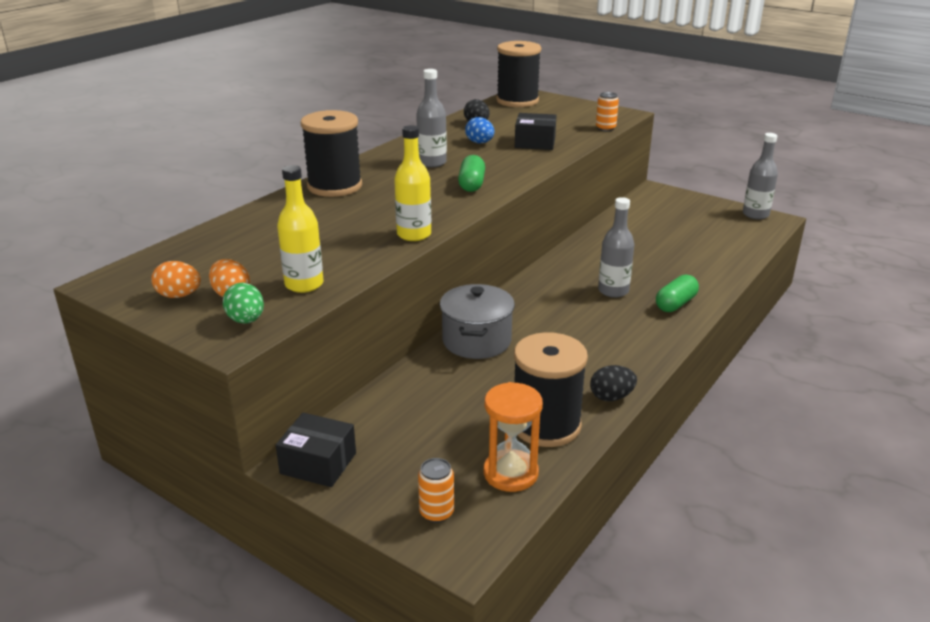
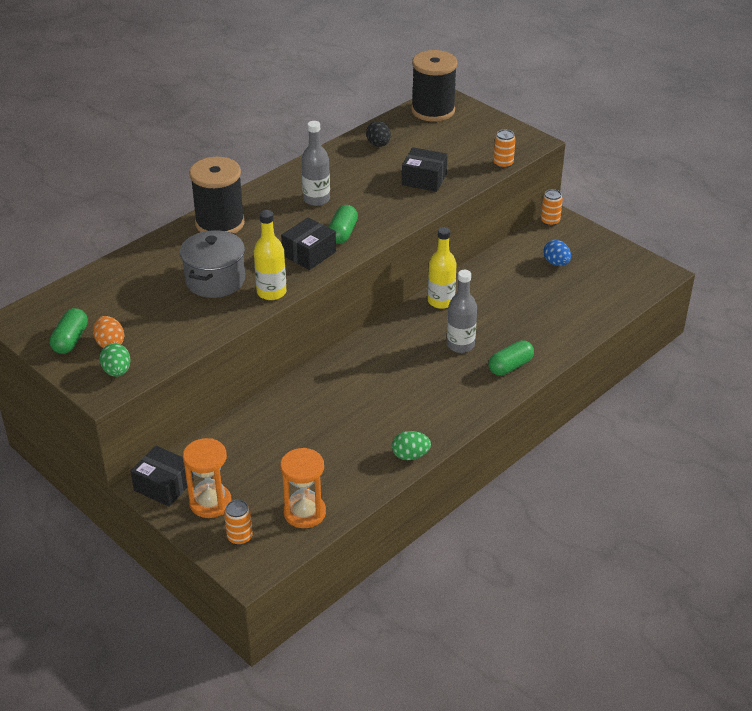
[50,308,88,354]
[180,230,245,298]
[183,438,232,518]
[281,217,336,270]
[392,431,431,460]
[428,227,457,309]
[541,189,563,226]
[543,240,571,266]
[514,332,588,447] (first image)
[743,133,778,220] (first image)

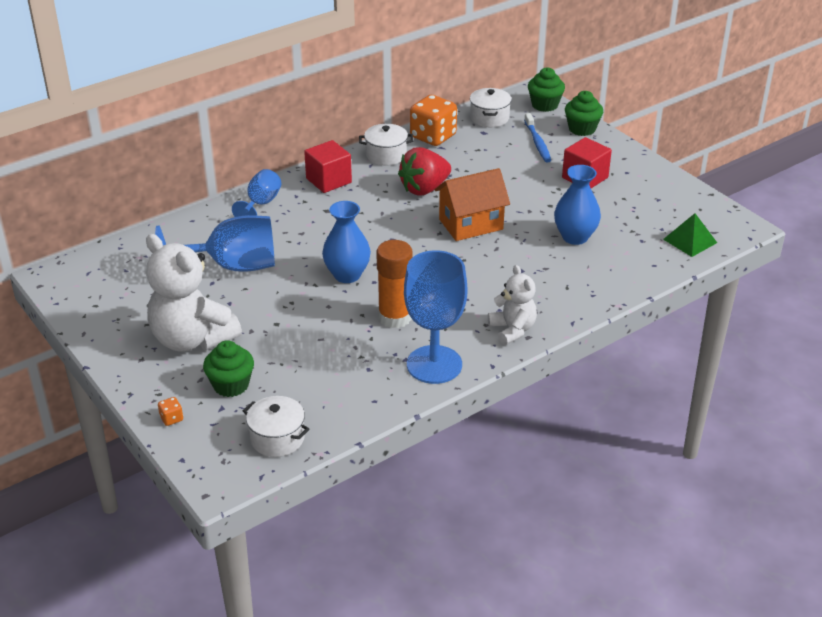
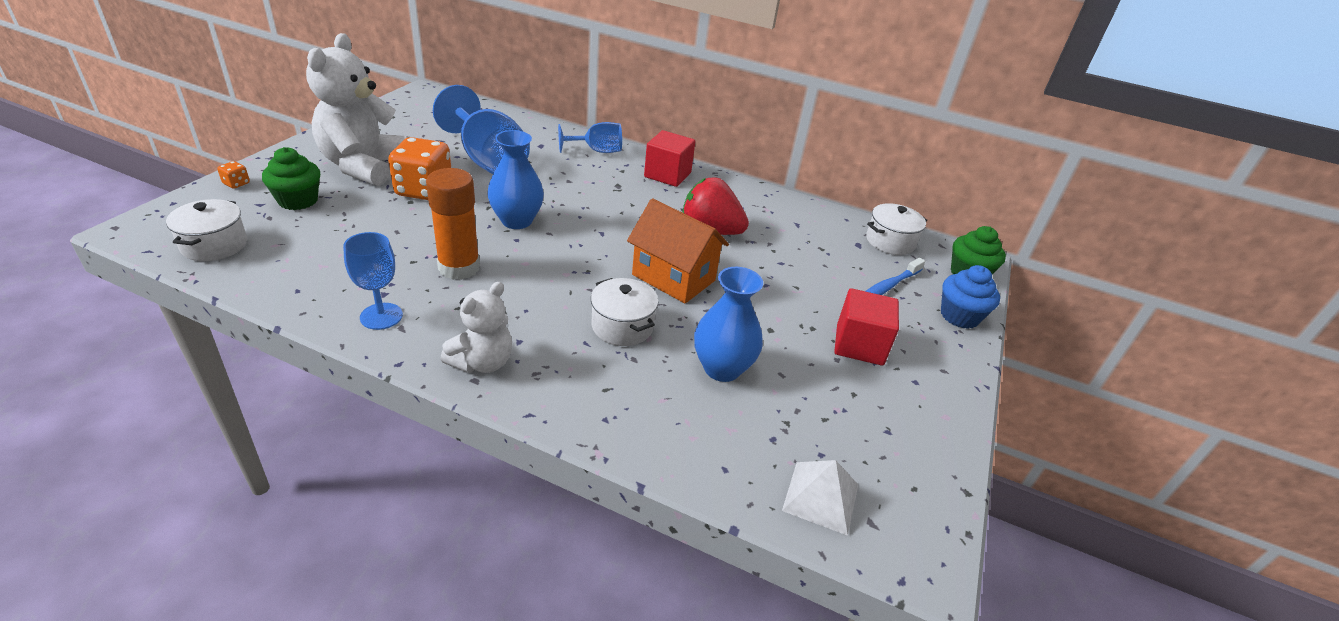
[343,232,403,330]
[388,137,451,200]
[591,278,658,346]
[782,460,858,536]
[941,265,1000,329]

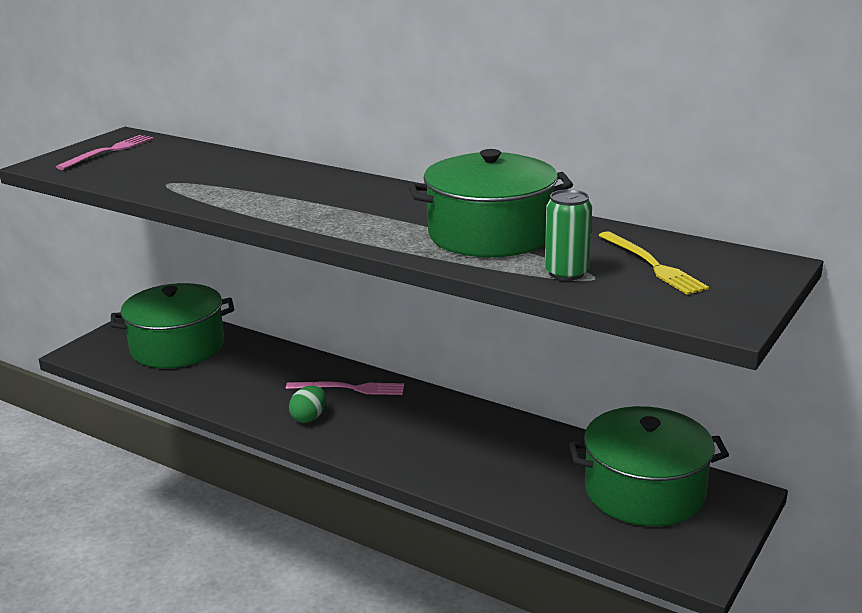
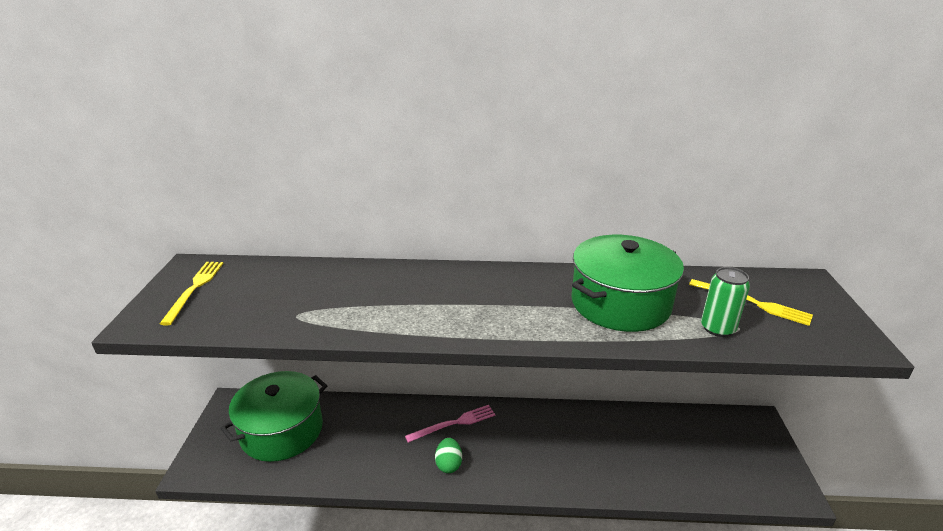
[160,262,224,325]
[569,406,729,526] (first image)

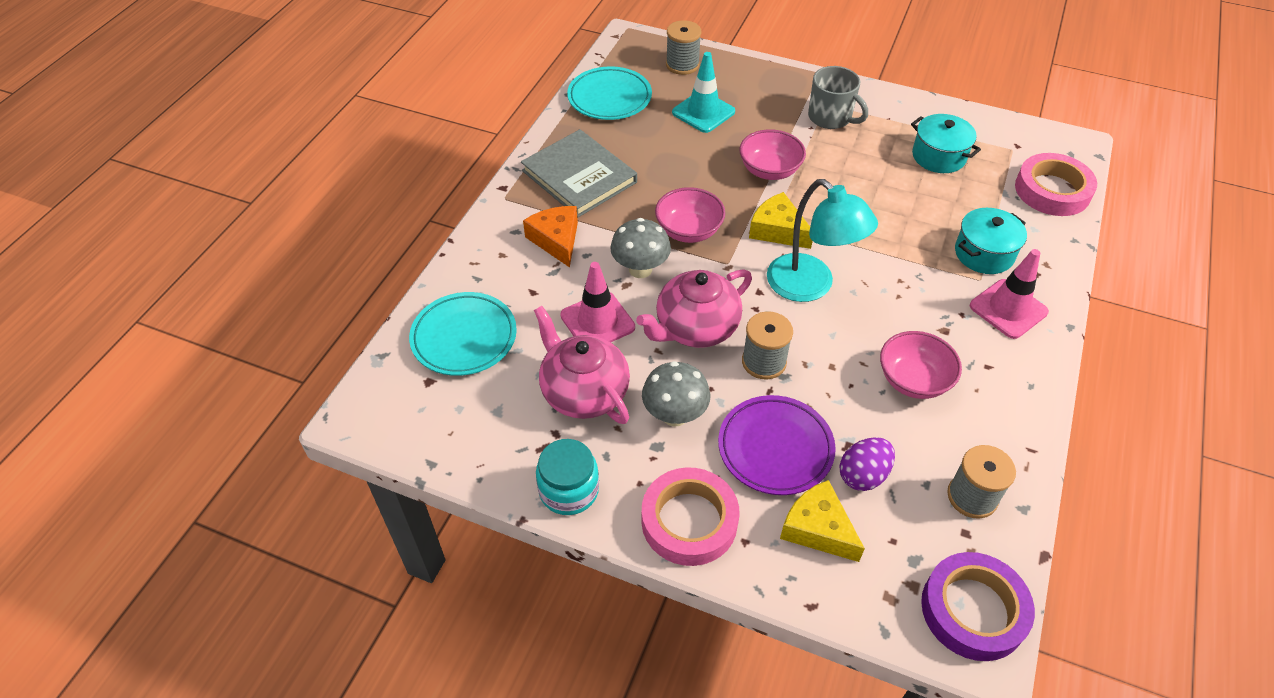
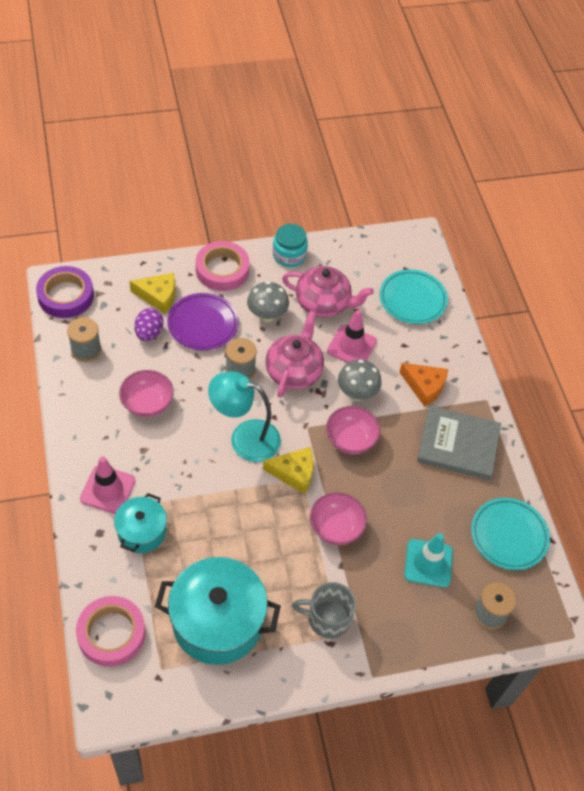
[155,557,281,665]

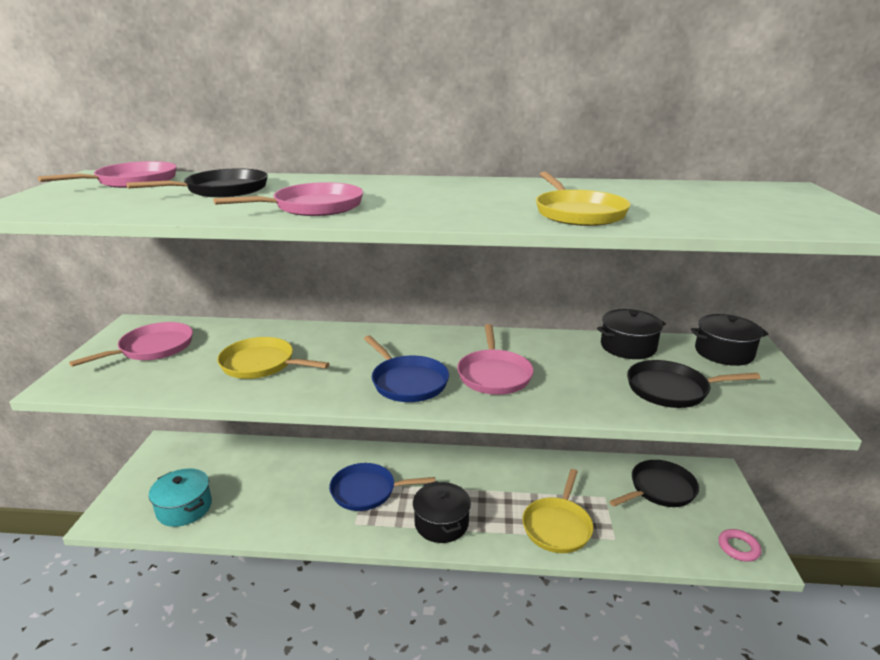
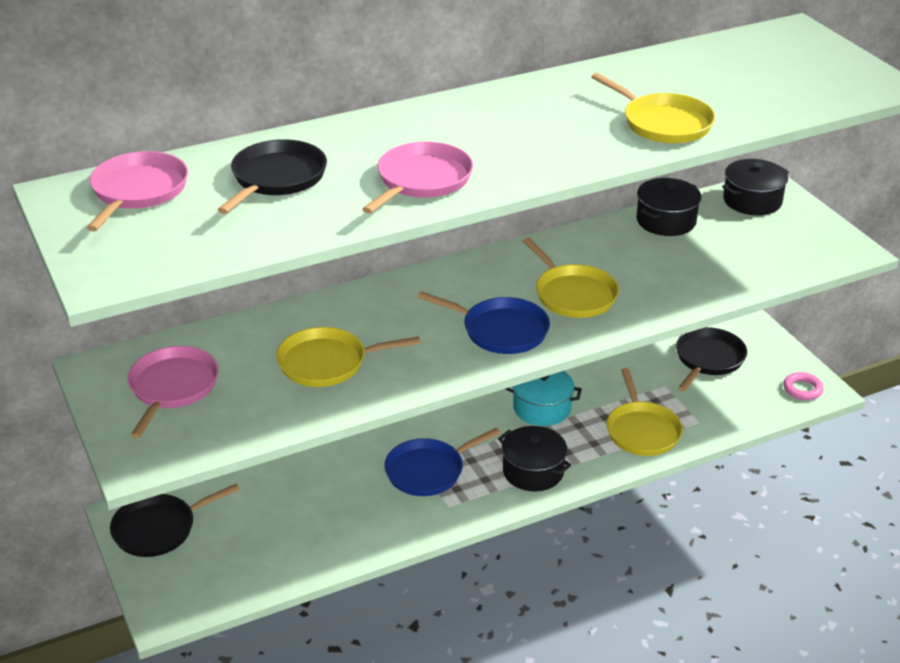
[110,484,240,557]
[505,371,582,426]
[523,237,619,318]

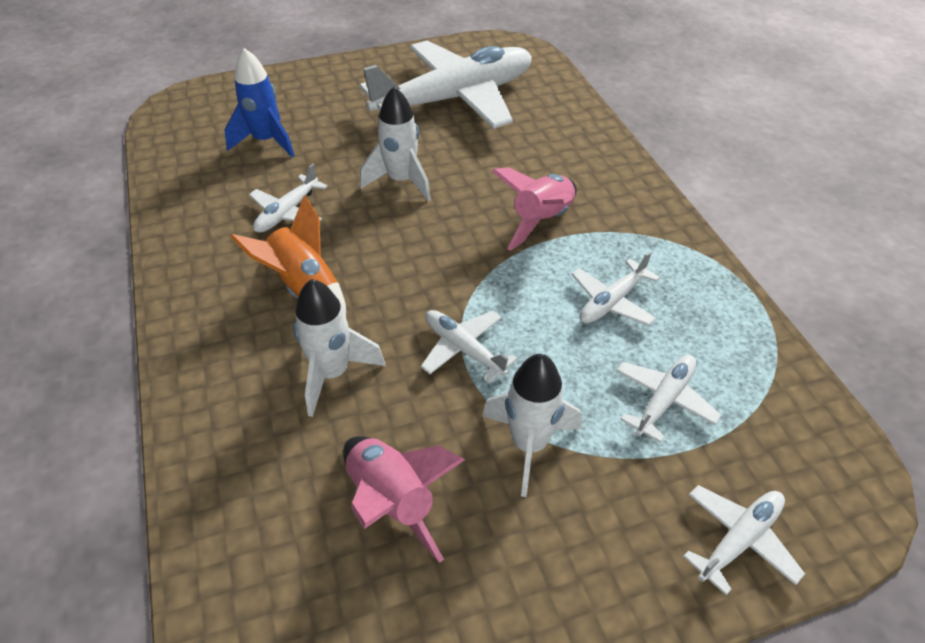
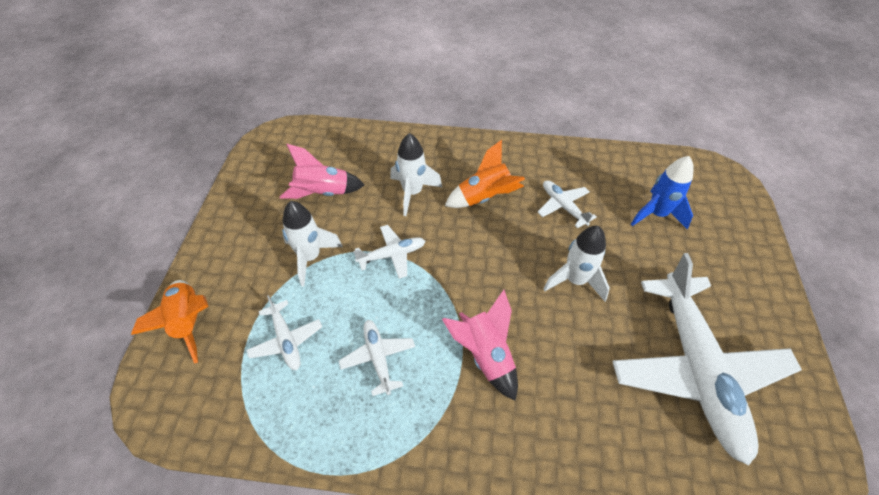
[131,280,208,364]

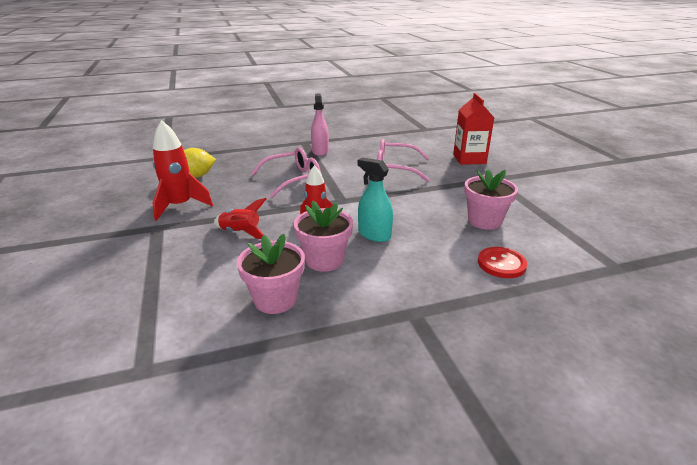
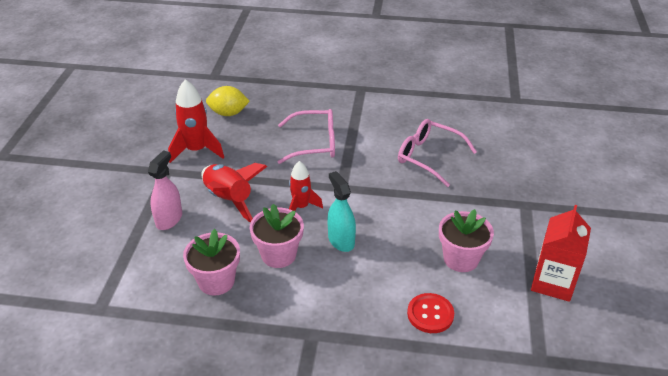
[148,150,182,230]
[202,163,267,223]
[531,205,591,302]

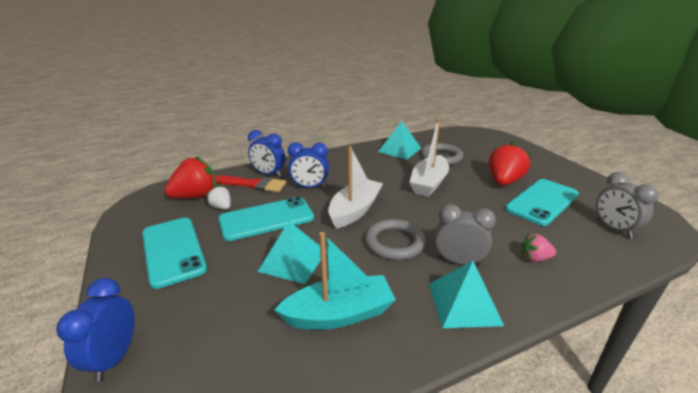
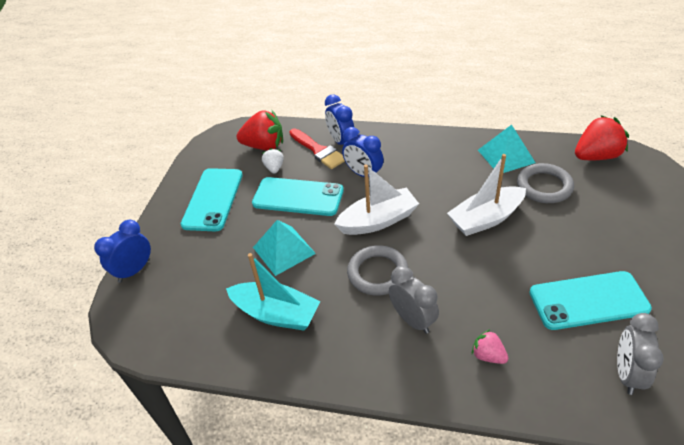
[575,115,629,160]
[429,261,504,328] (first image)

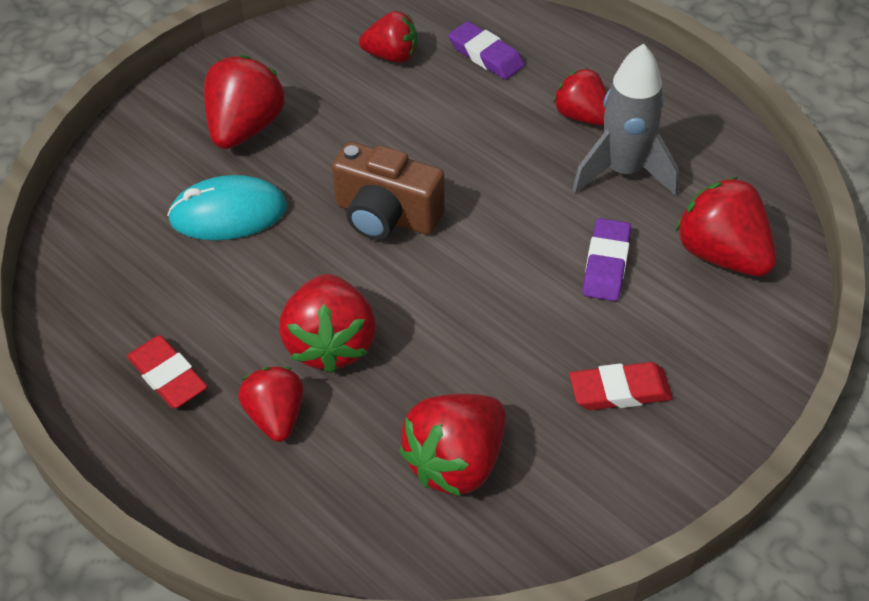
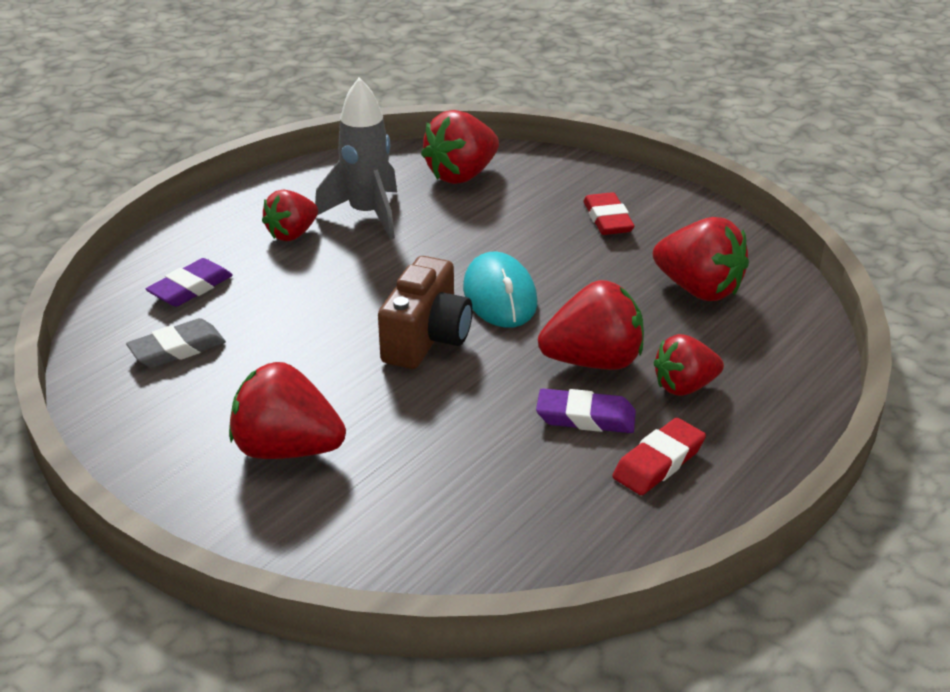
[126,318,226,368]
[463,252,537,328]
[536,388,636,433]

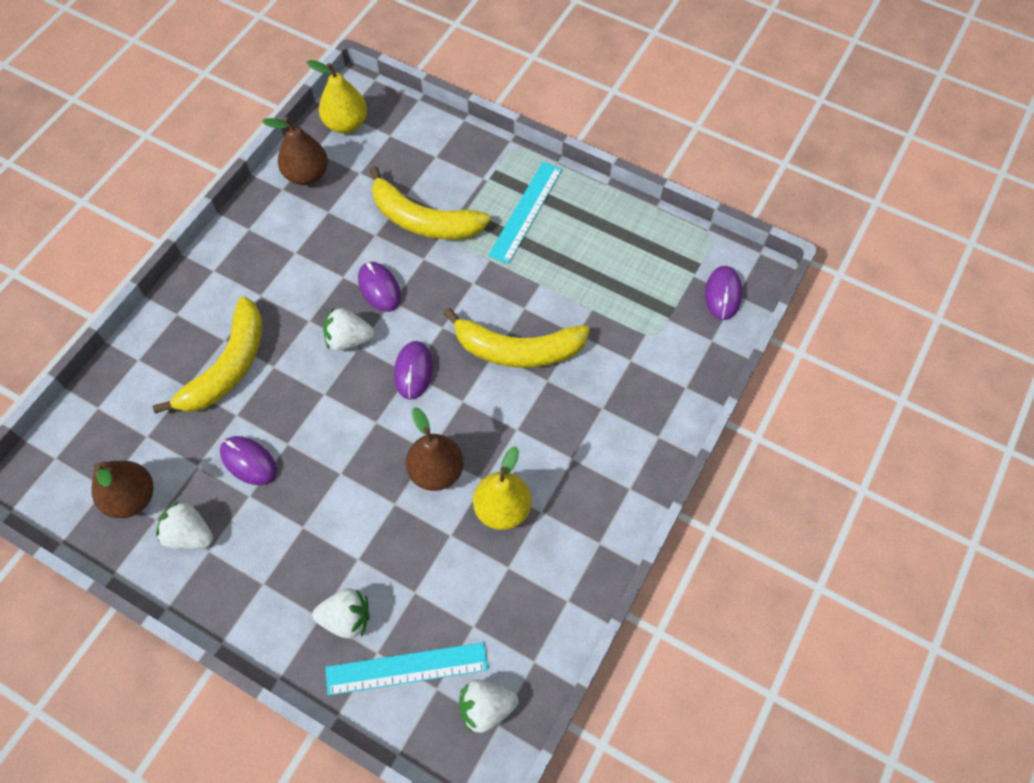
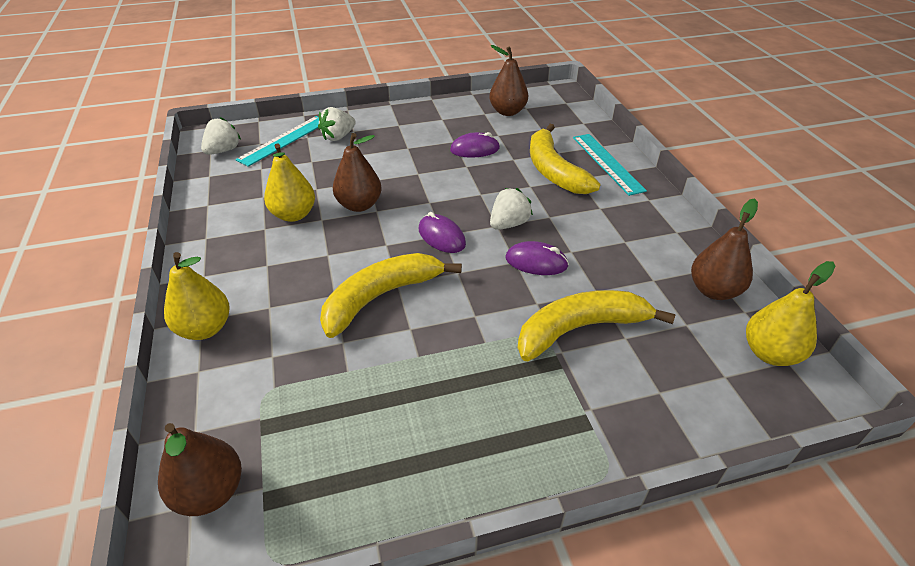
[158,423,242,516]
[164,252,230,340]
[573,134,647,196]
[156,501,213,549] (first image)

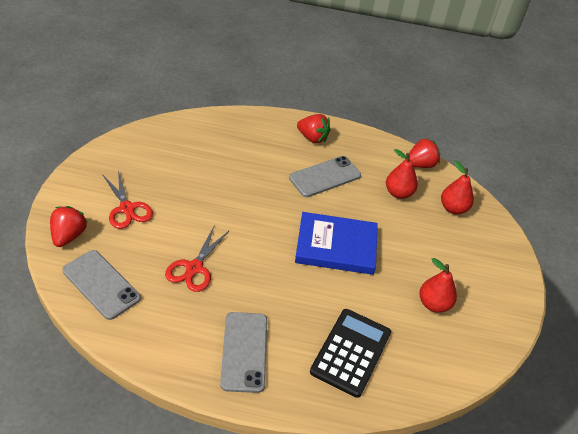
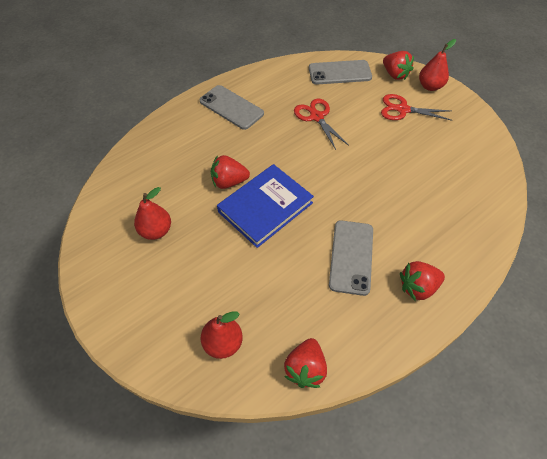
[211,155,250,189]
[419,39,456,91]
[310,309,391,398] (first image)

